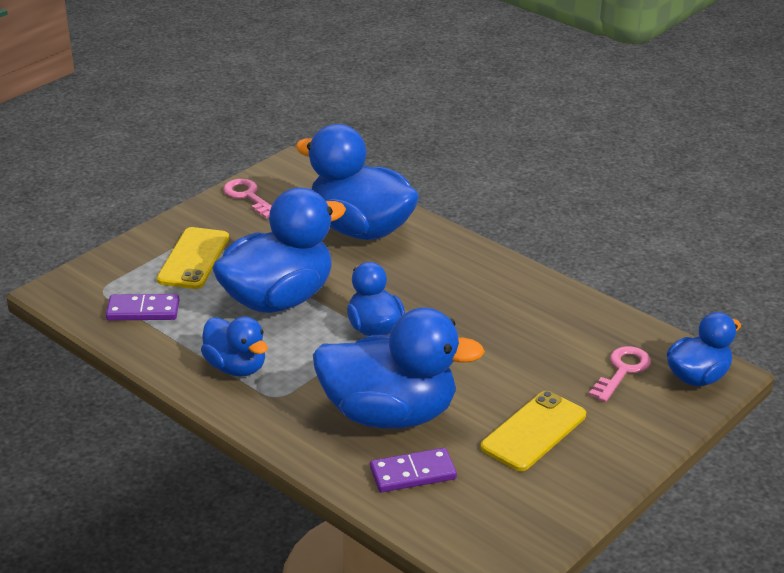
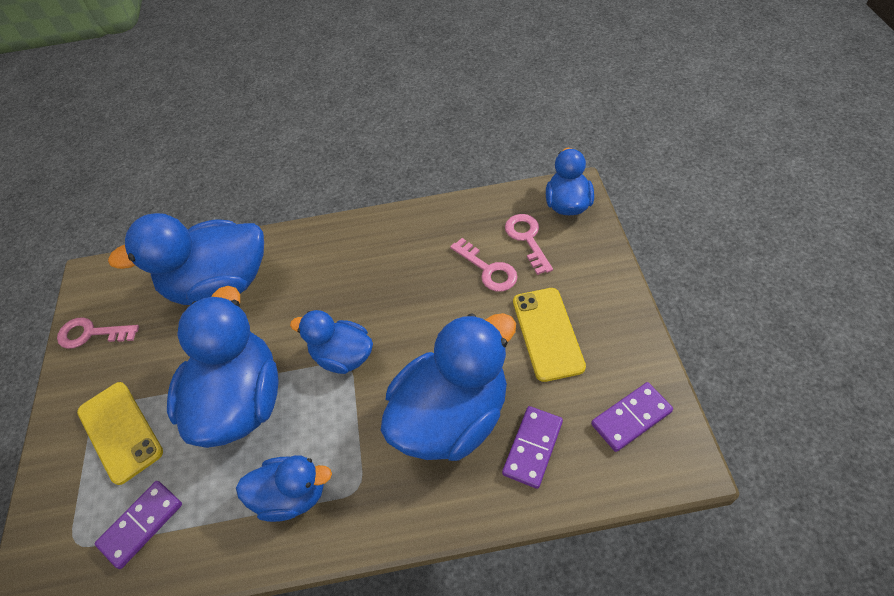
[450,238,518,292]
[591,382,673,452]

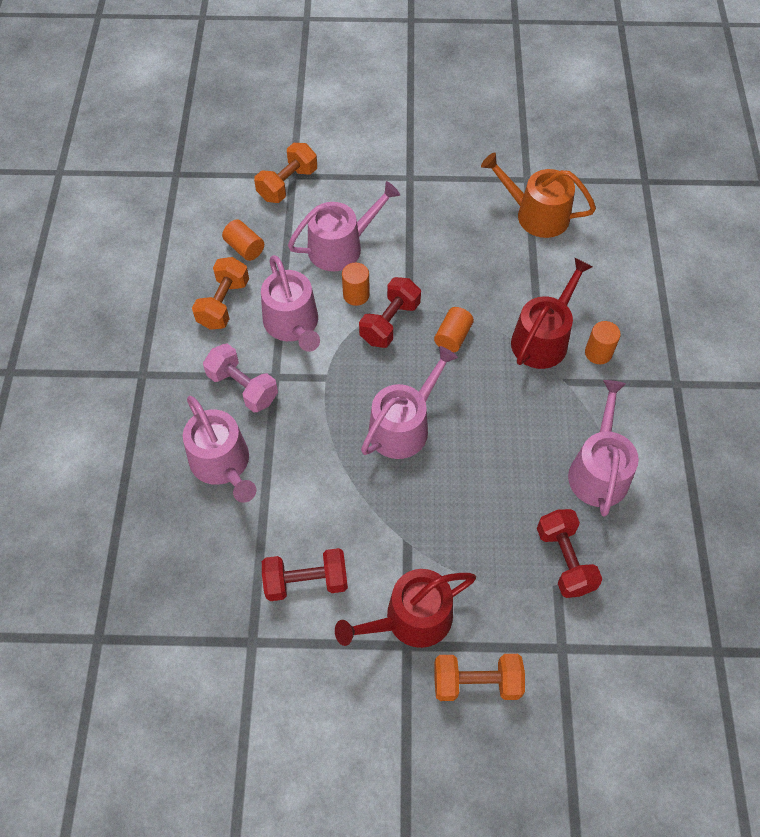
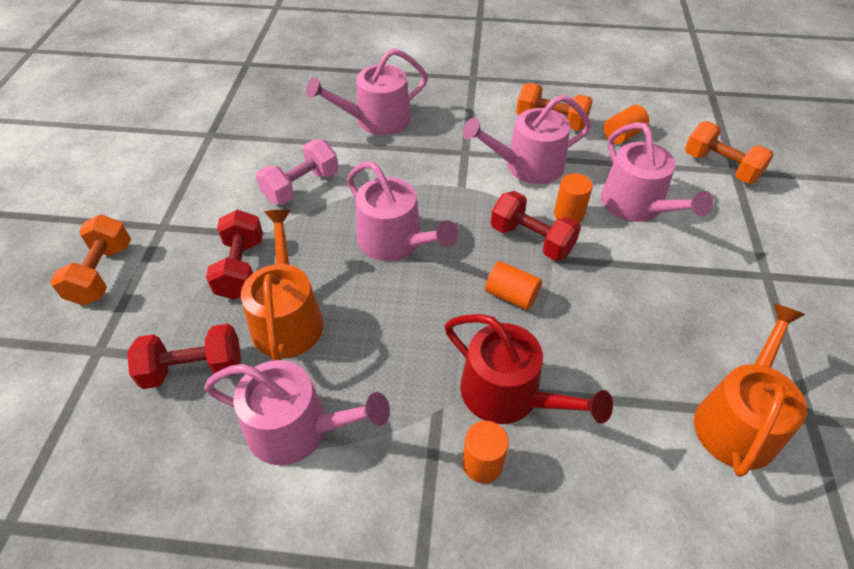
[206,210,263,300]
[241,210,324,360]
[256,140,338,205]
[335,569,476,648] (first image)

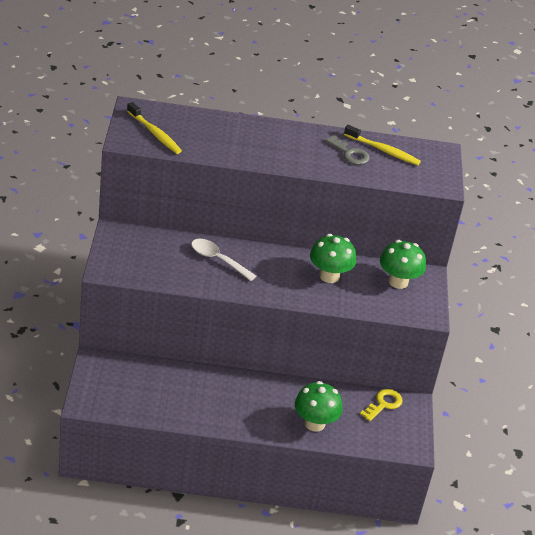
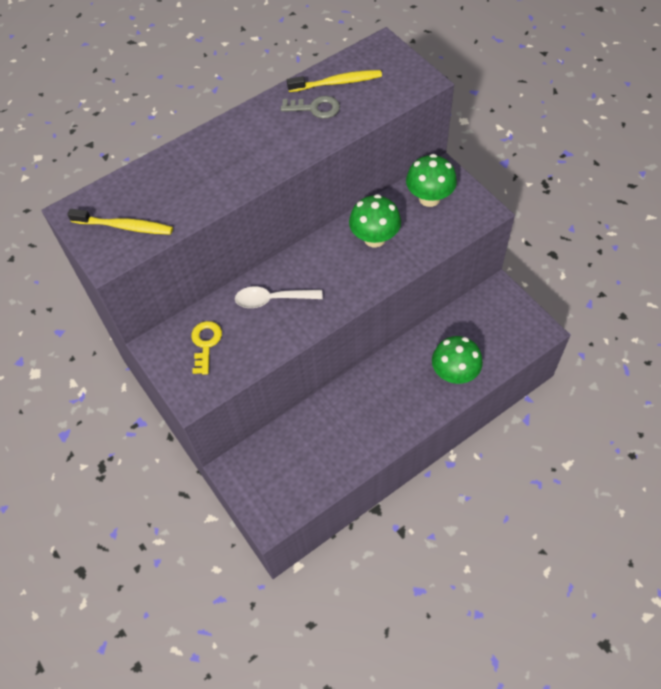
[191,321,222,375]

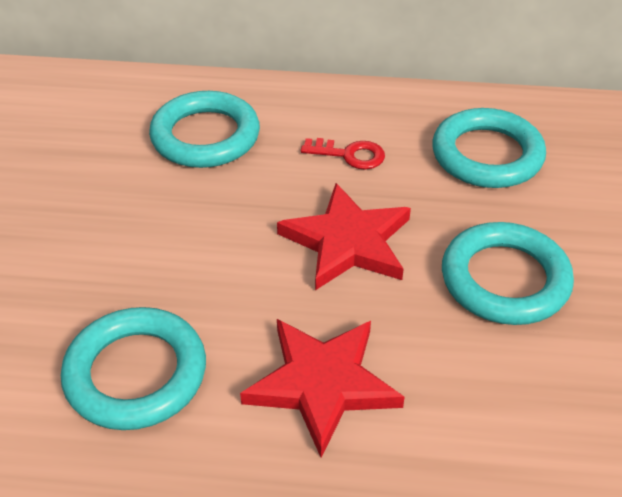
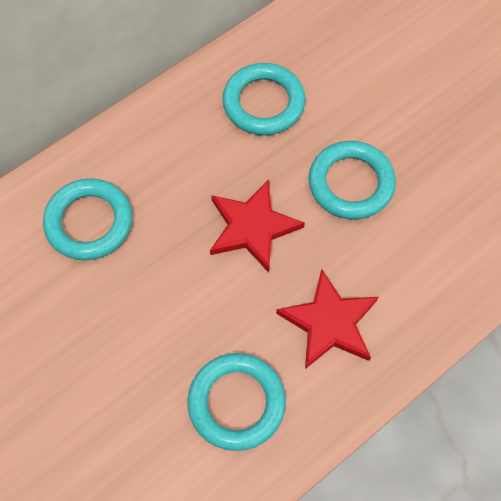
[301,138,385,170] (first image)

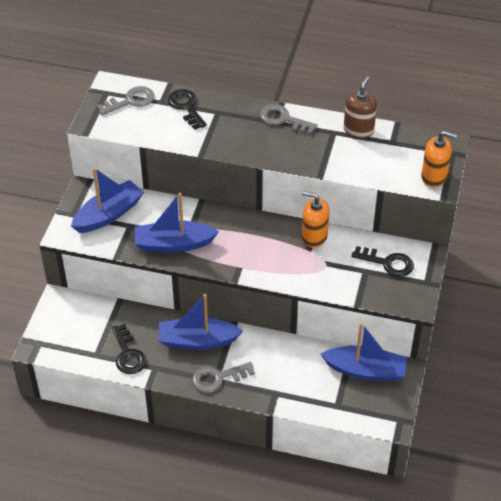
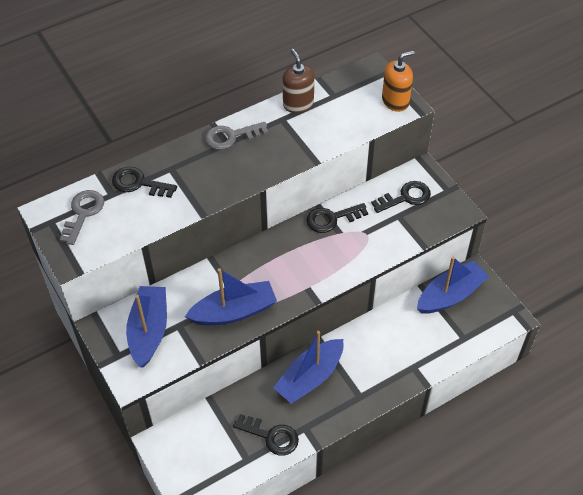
[185,268,277,325]
[307,203,368,233]
[192,362,255,393] (first image)

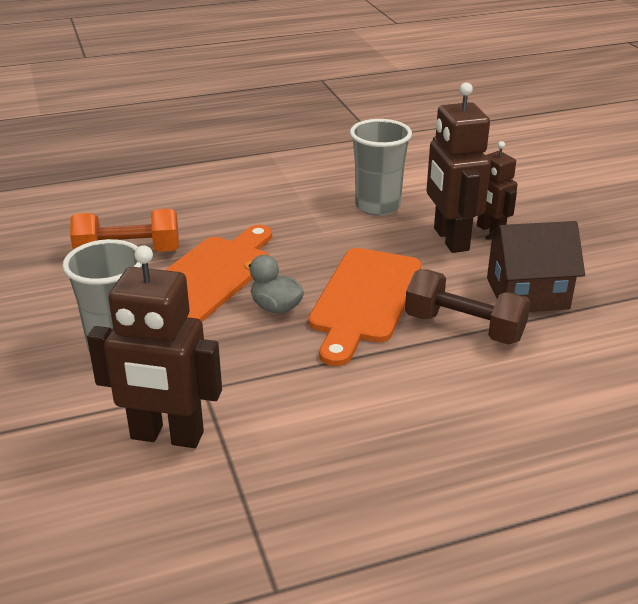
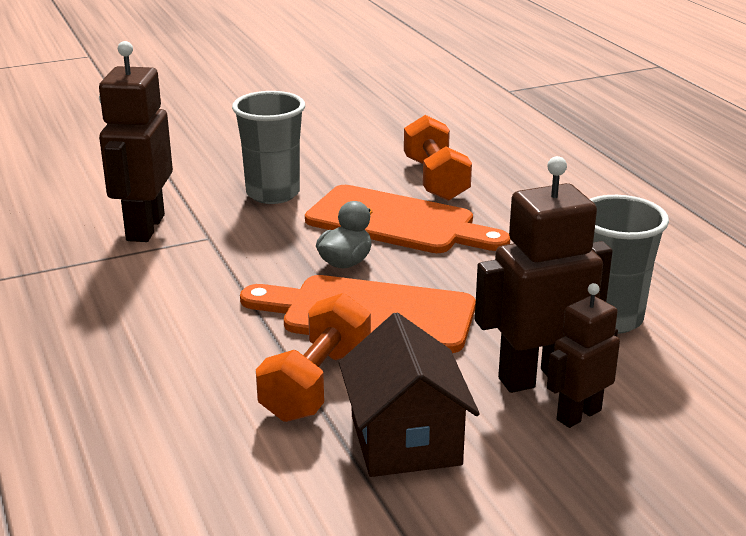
[256,293,371,422]

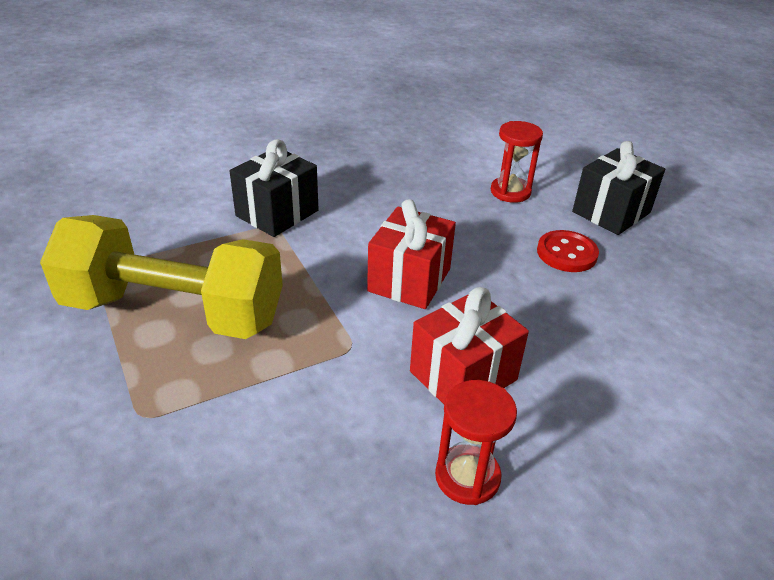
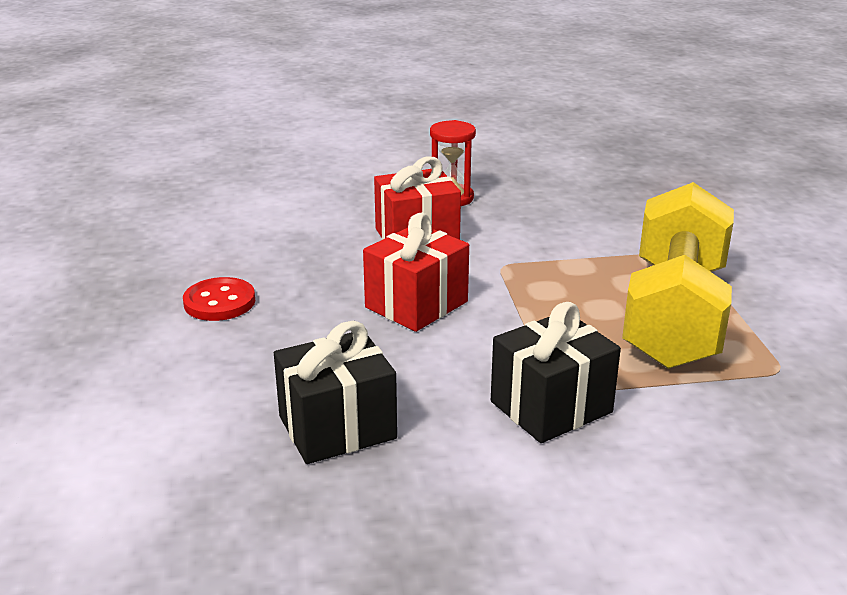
[274,321,397,464]
[622,182,734,369]
[491,121,543,203] (first image)

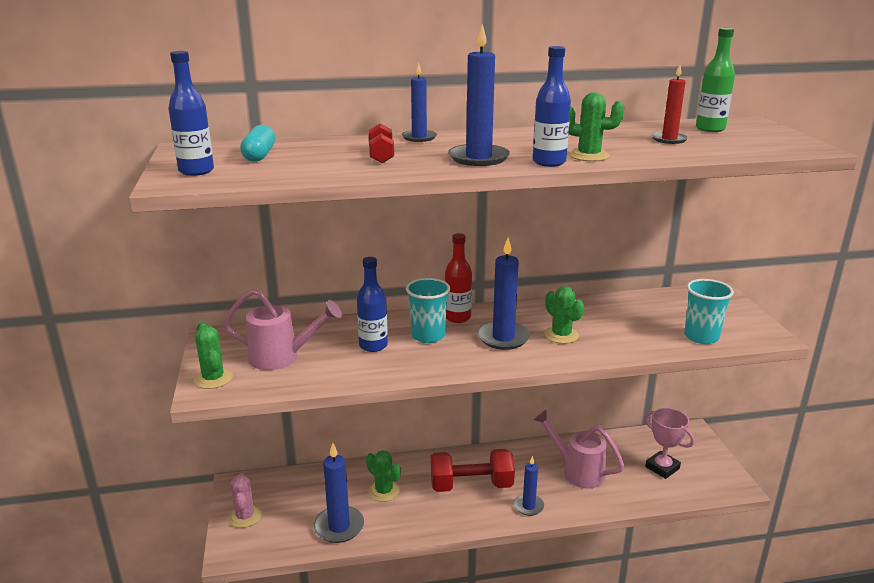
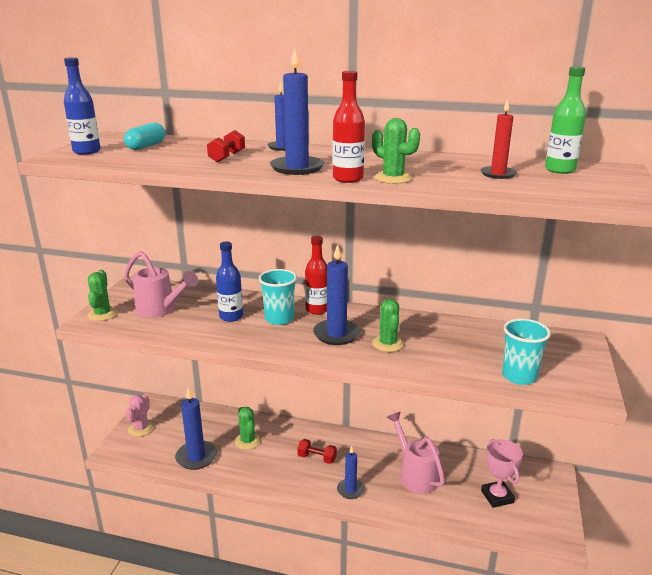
[297,439,337,464]
[332,71,365,183]

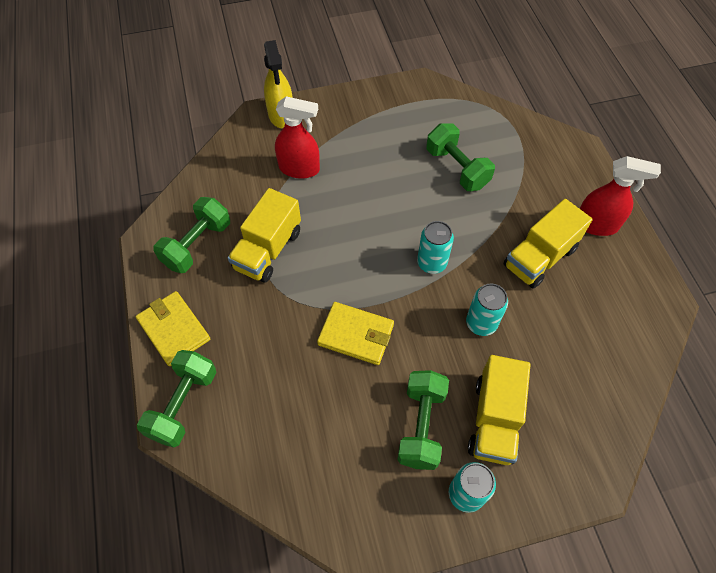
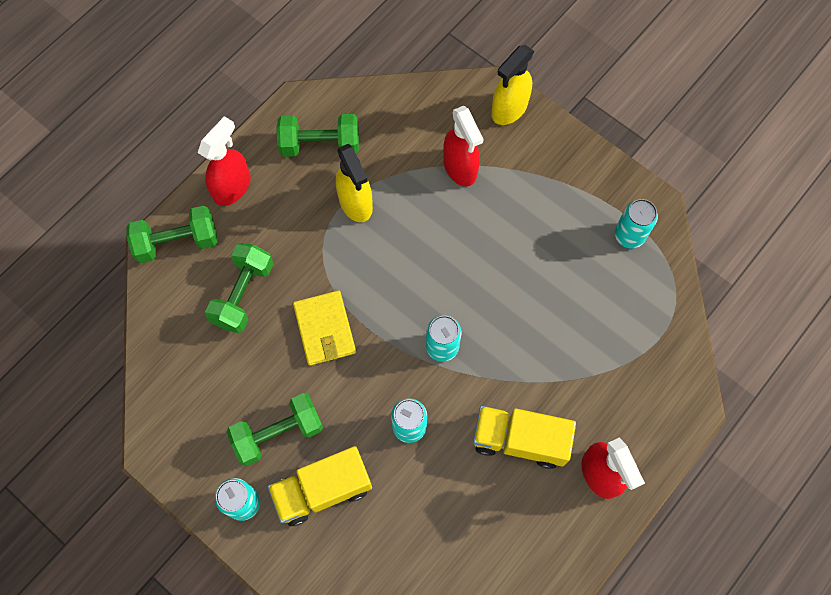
[198,116,251,206]
[205,243,273,333]
[336,144,373,222]
[615,199,658,248]

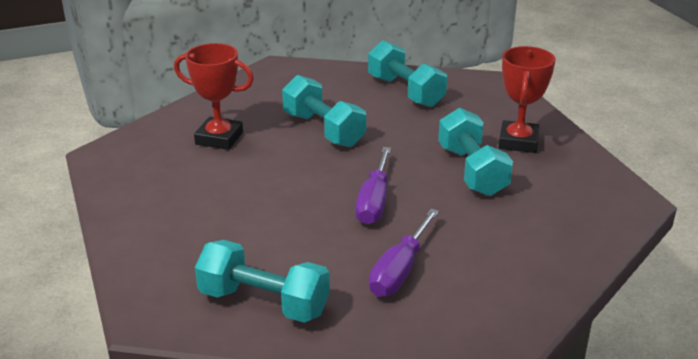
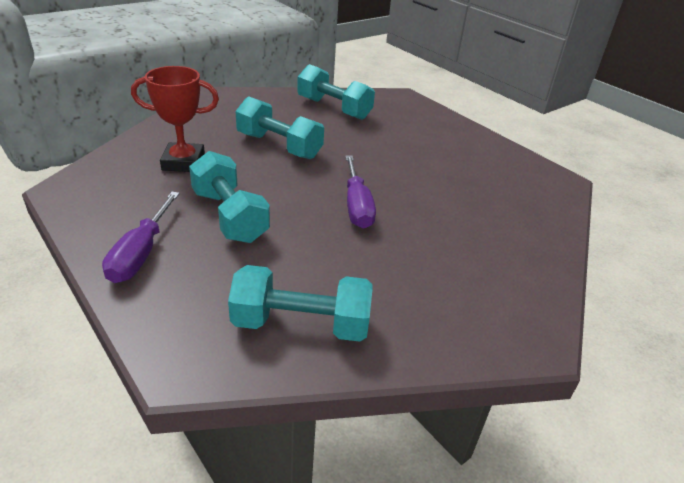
[102,192,180,283]
[189,151,270,243]
[498,46,556,153] (first image)

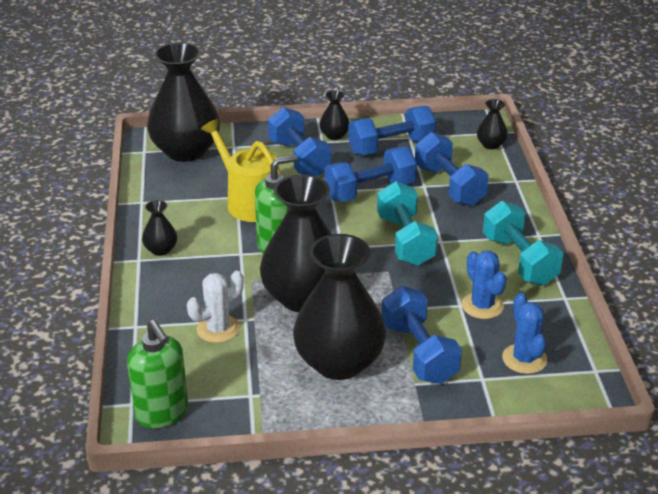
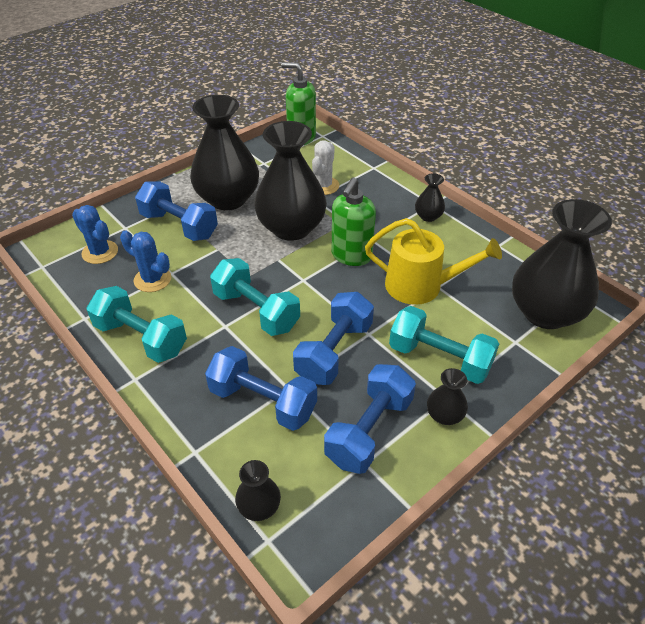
[389,306,499,384]

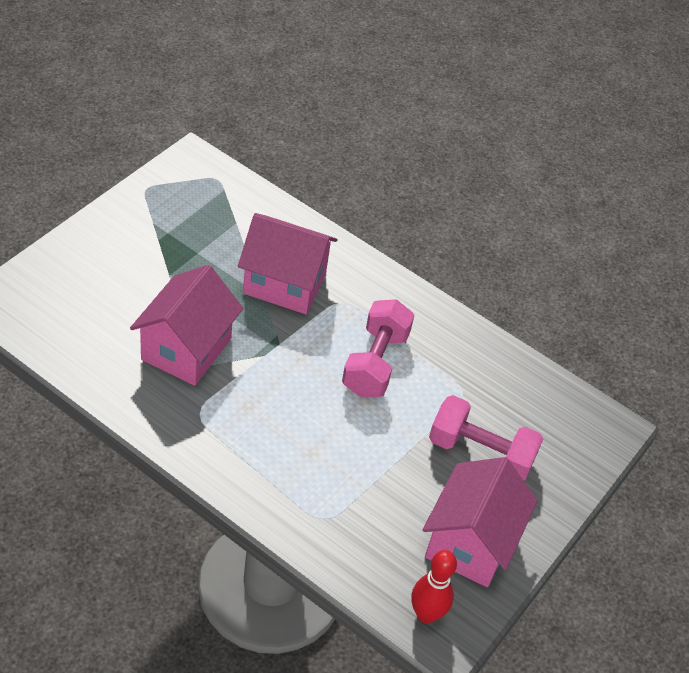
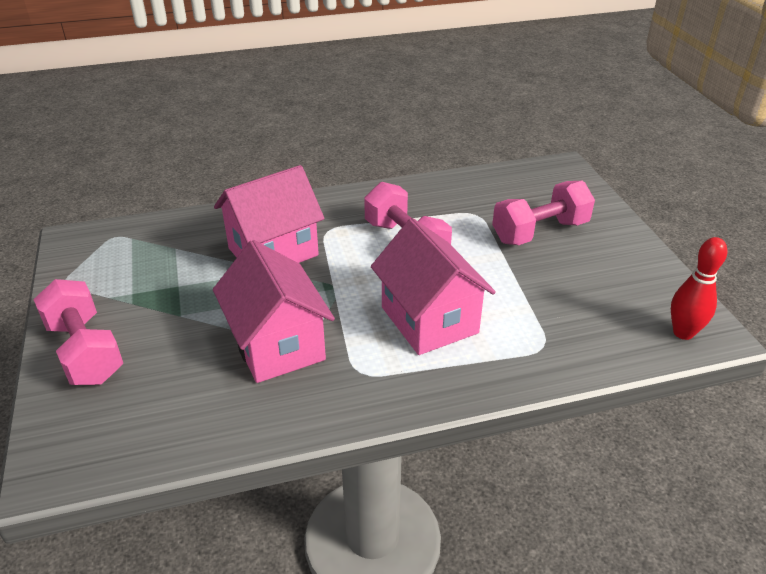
[33,279,123,385]
[371,218,496,355]

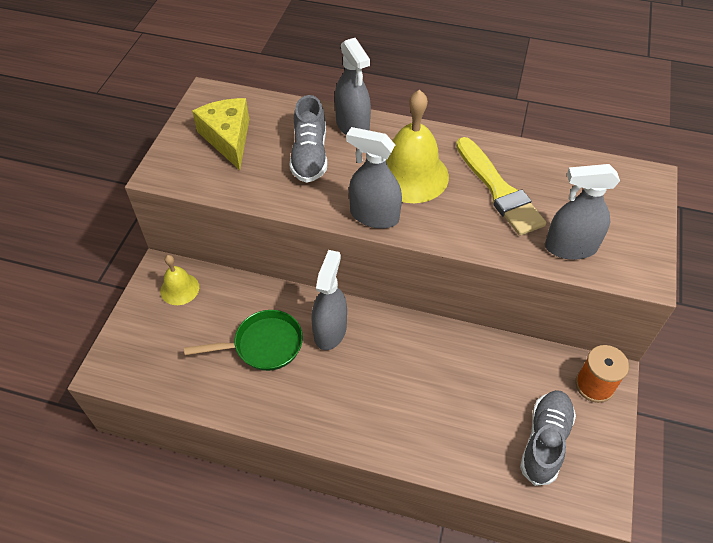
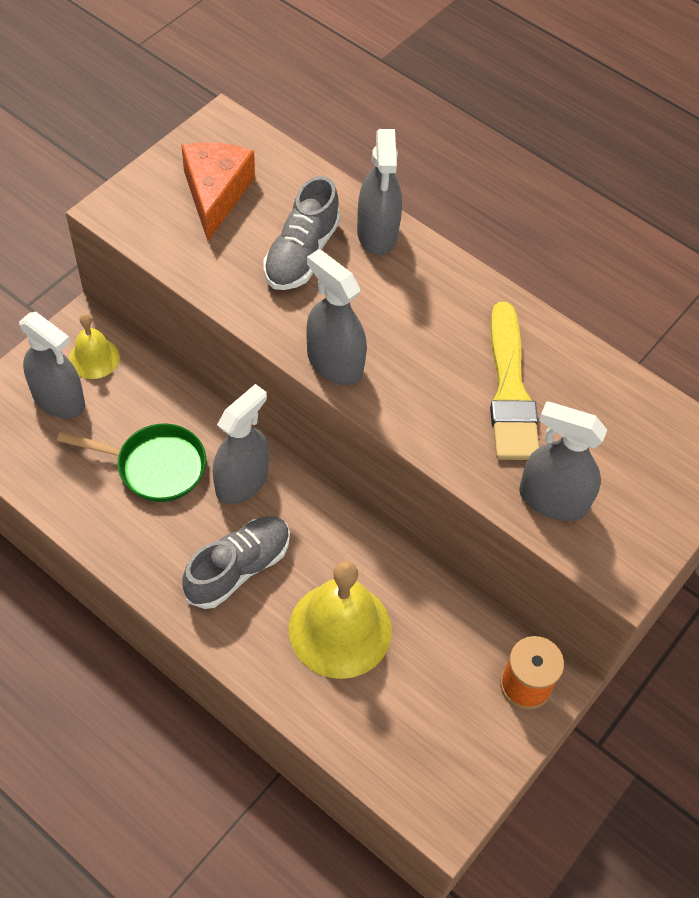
[19,312,85,419]
[181,142,255,241]
[182,516,290,609]
[289,561,392,679]

